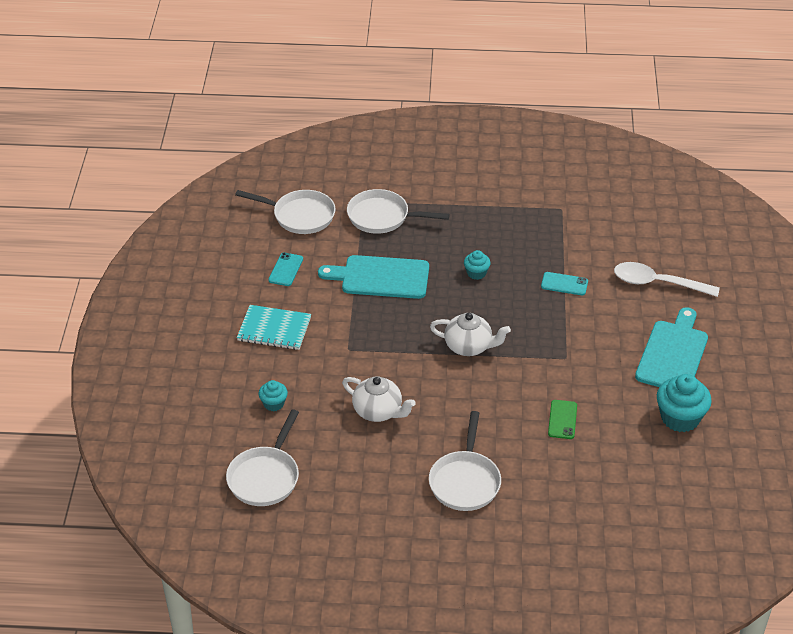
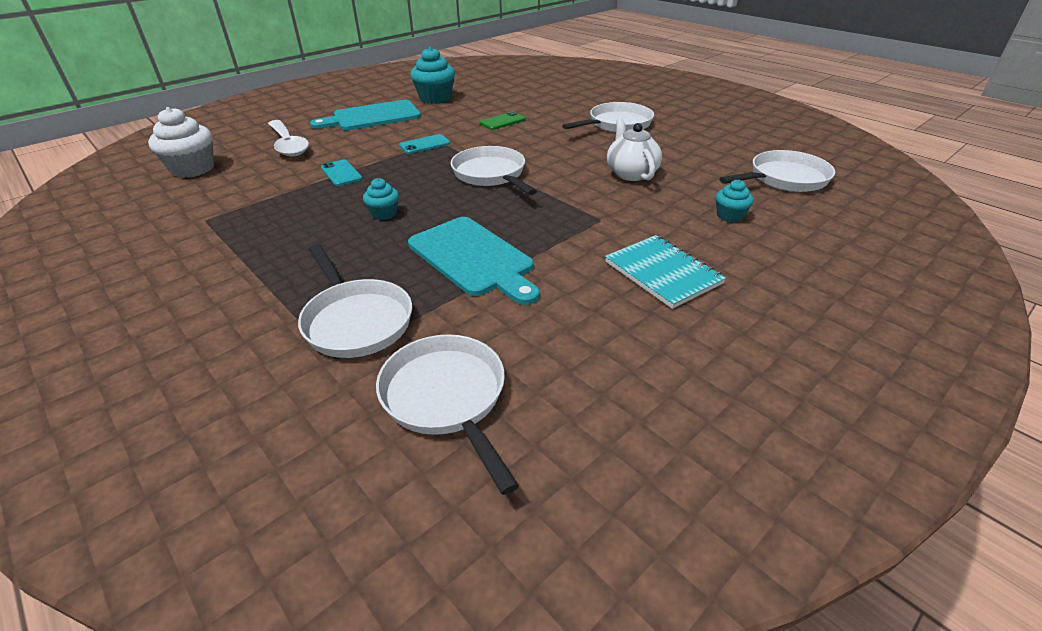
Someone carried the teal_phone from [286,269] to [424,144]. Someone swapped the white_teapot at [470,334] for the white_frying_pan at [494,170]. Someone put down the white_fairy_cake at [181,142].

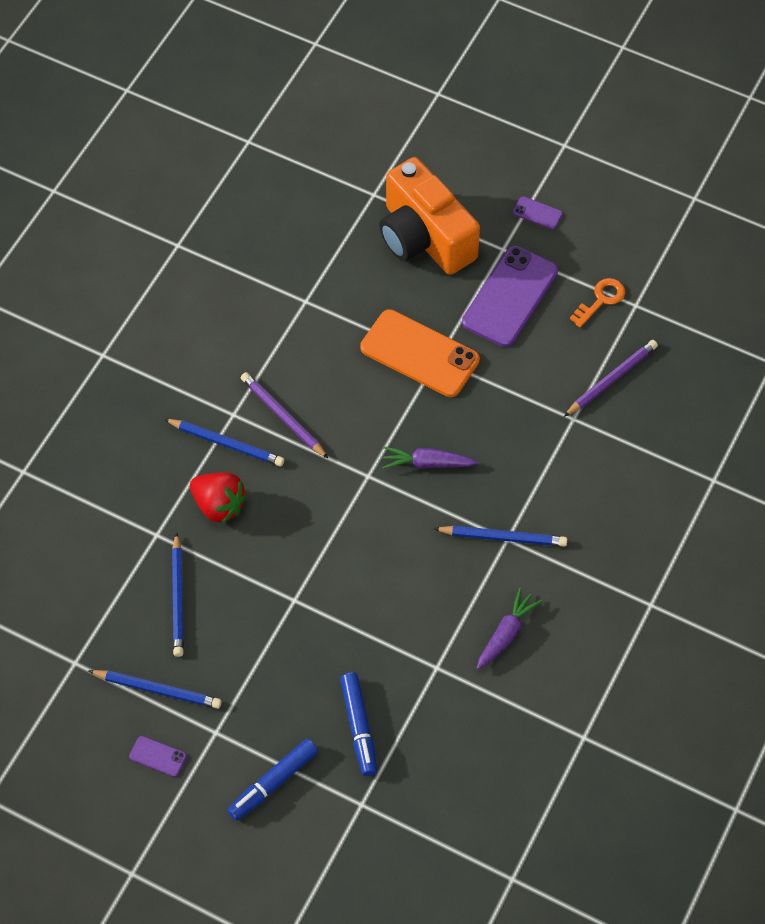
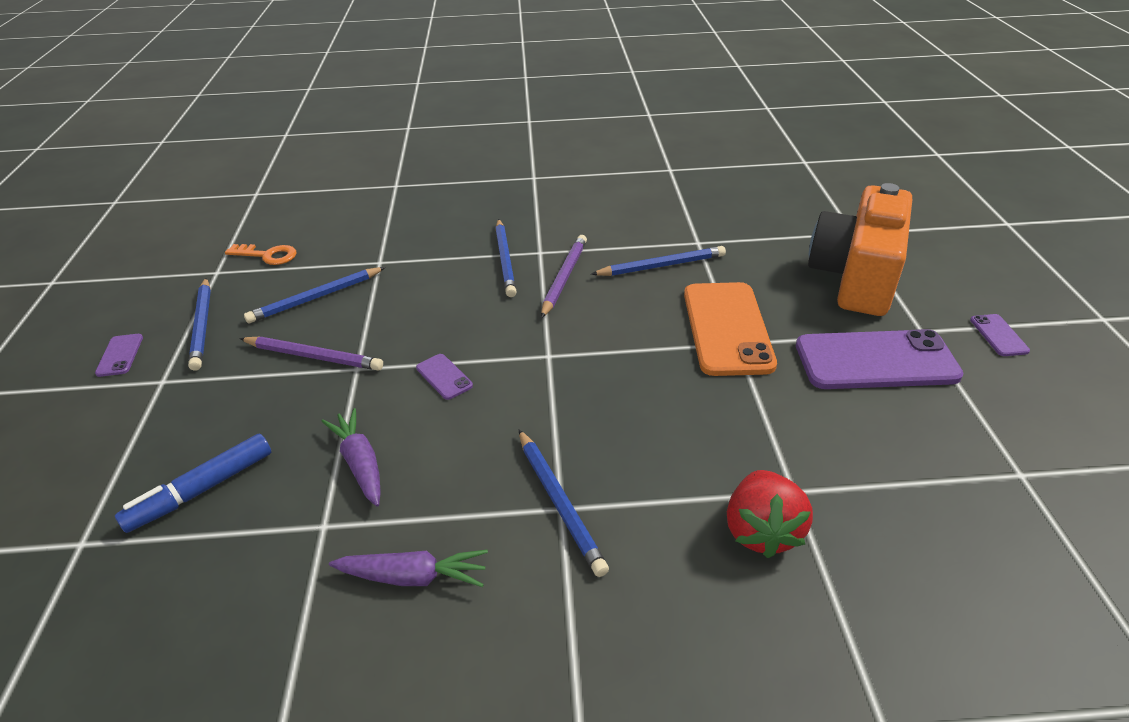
Someone carried the scarlet_toy_strawberry from [218,497] to [770,514]. Someone took away the blue_marker at [272,780]. Someone carried the purple_root_vegetable from [430,458] to [351,457]. Someone carried the purple_lead_pencil from [611,378] to [311,354]. Someone carried the bright_orange_door_key from [597,303] to [261,254]. Someone put down the purple_phone at [444,377]. Someone put down the blue_lead_pencil at [658,261].

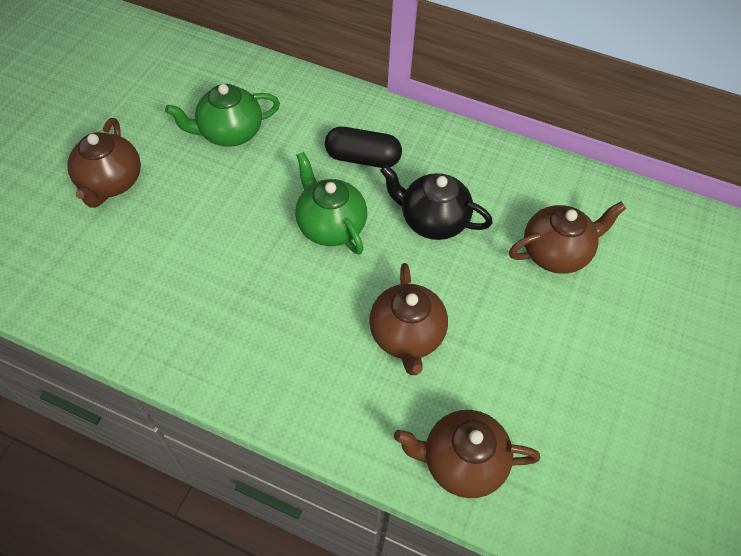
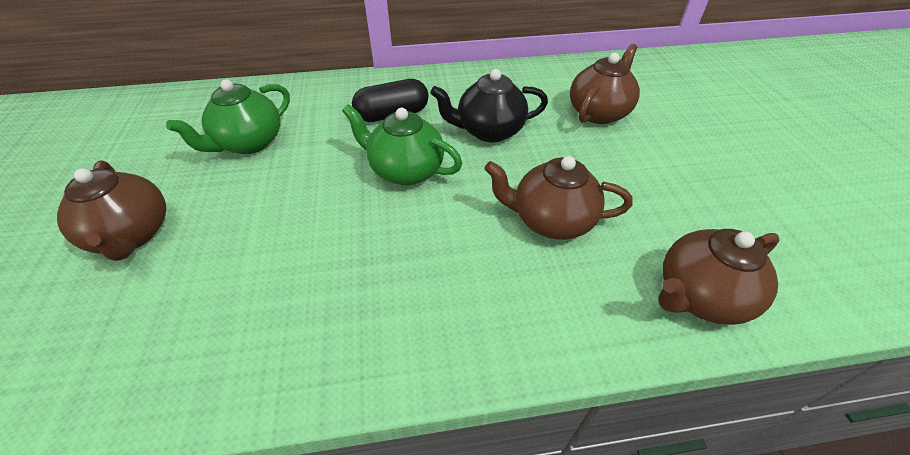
Someone rotated the russet_teapot at [408,319] by 135 degrees clockwise.

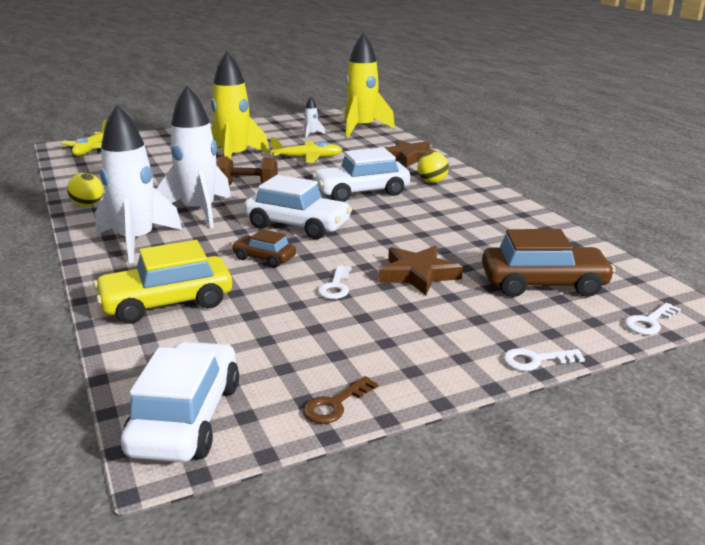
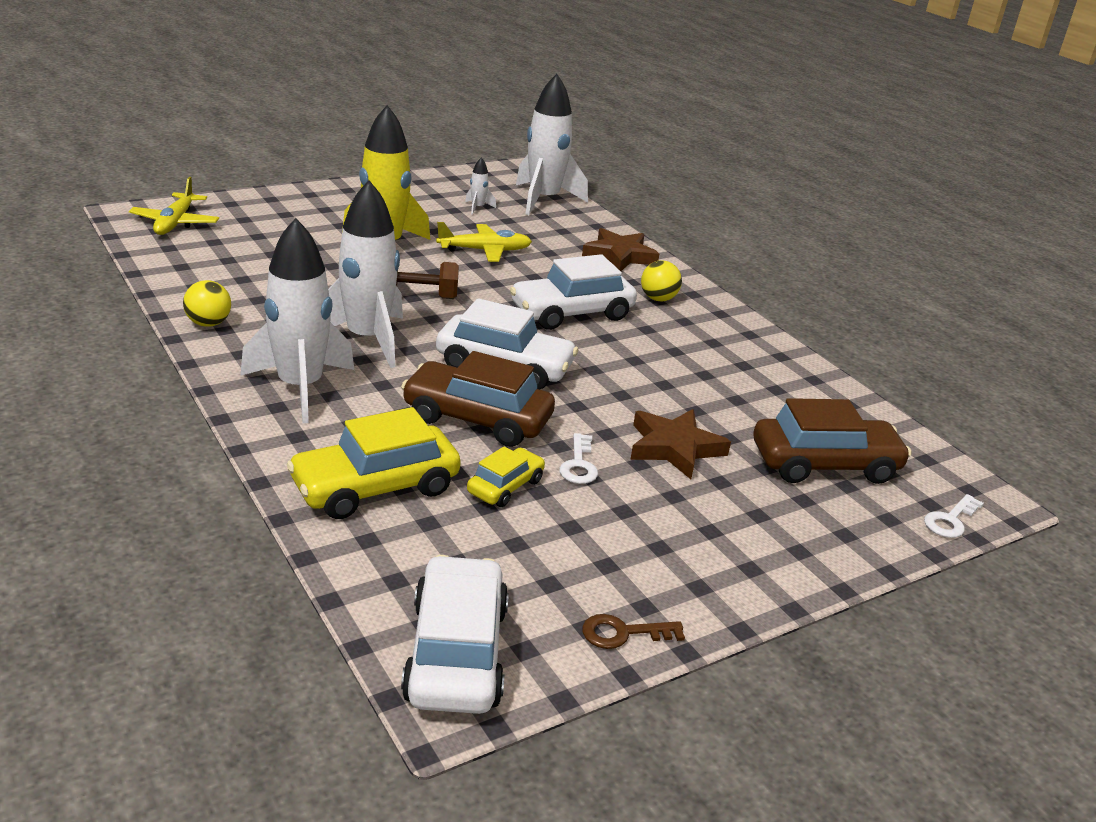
Someone scaled the russet_toy_car at [264,248] by 1.82. Someone rotated the russet_door_key at [340,400] by 45 degrees clockwise. Someone repainted the golden_spaceship at [369,85], which became the white_spaceship at [552,144]. Someone took away the white_door_key at [544,359]. Someone put down the golden_toy_car at [506,476].

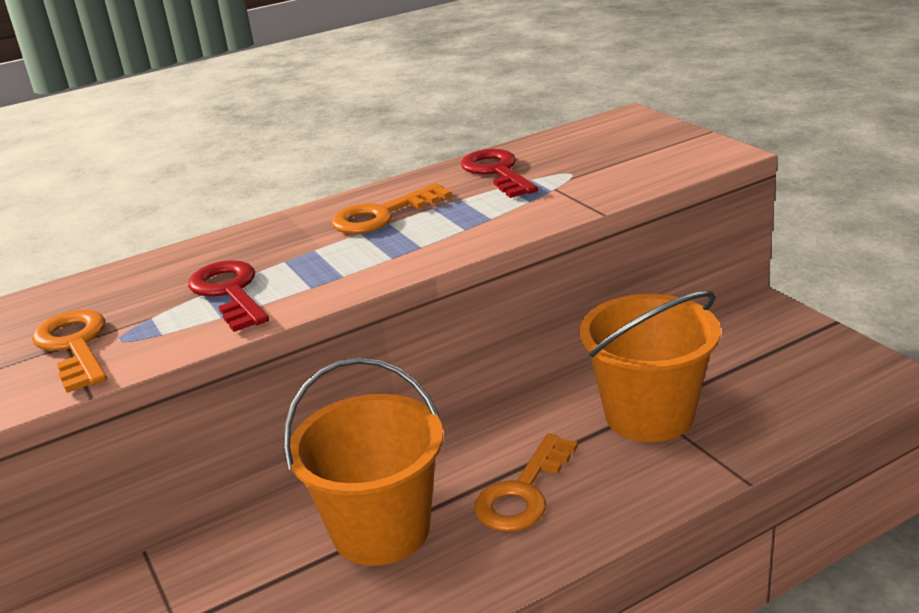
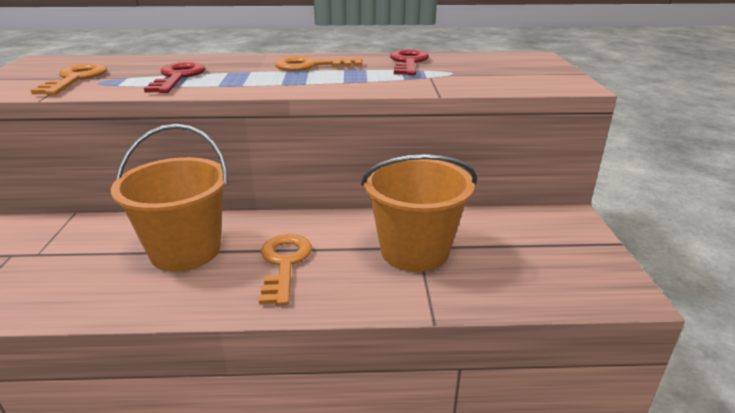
Someone rotated the bright_orange_door_key at [526,483] by 120 degrees clockwise.

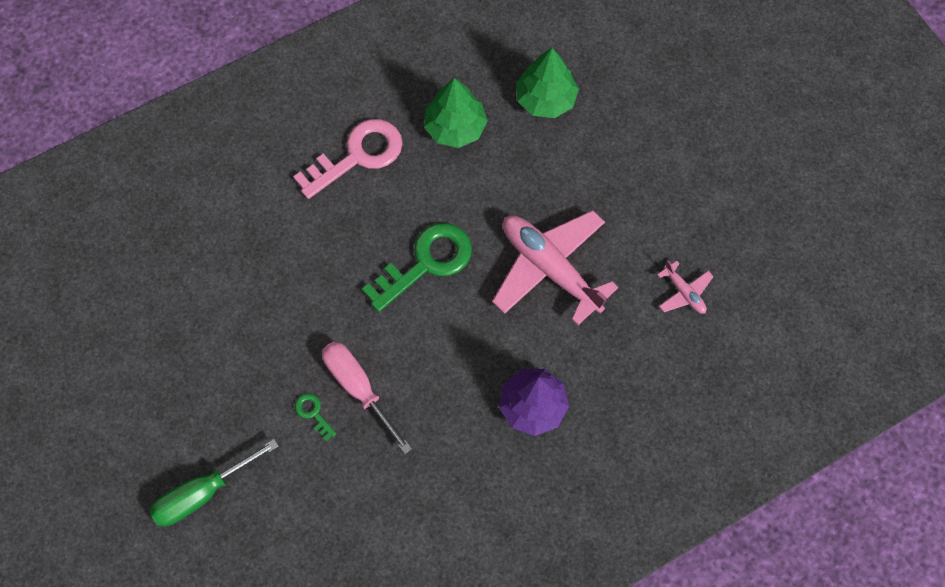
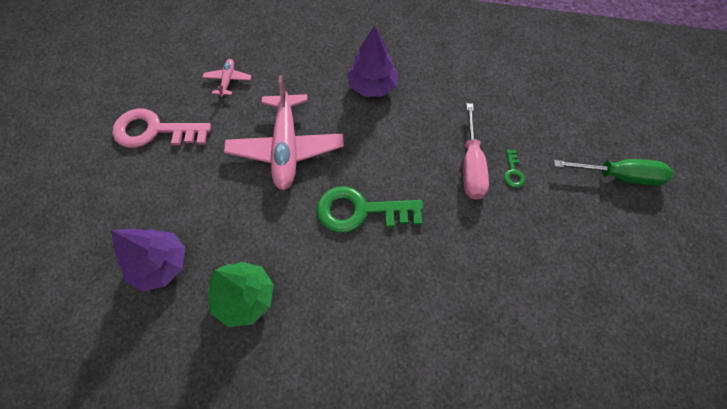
Someone carried the rose-pink_door_key from [348,159] to [161,128]. Someone repainted the emerald_toy_tree at [547,83], which became the purple_toy_tree at [148,259].

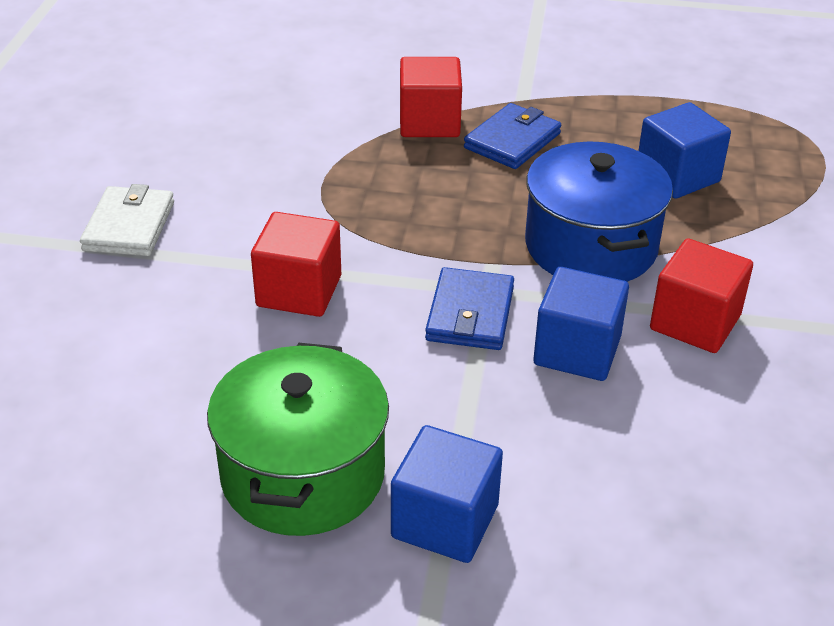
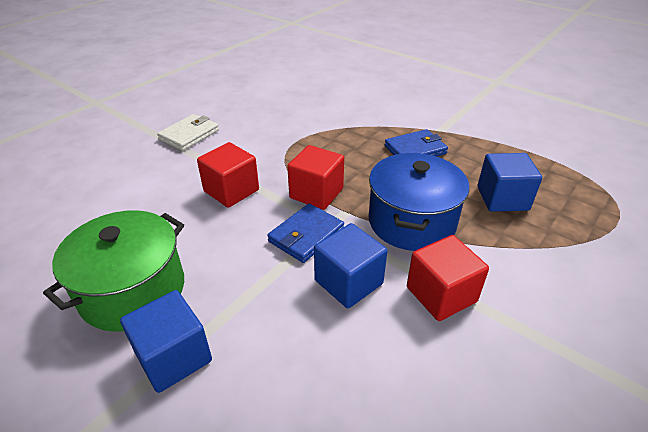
Someone carried the scarlet_block from [431,97] to [315,177].

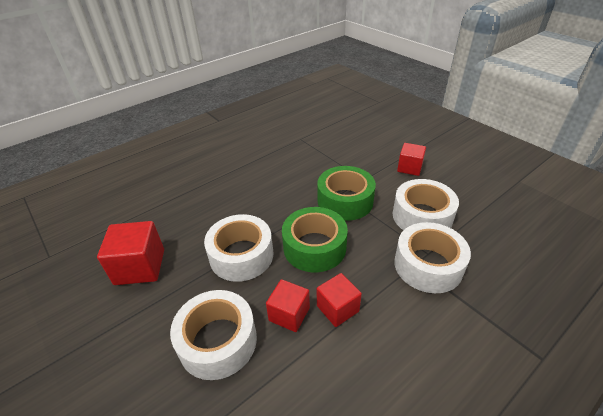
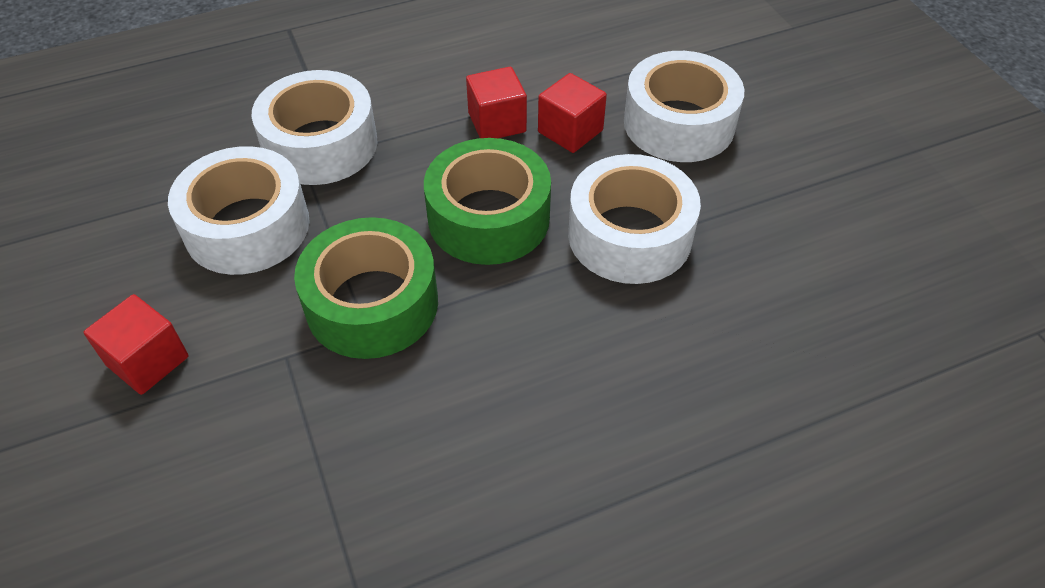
Someone took away the scarlet_block at [130,253].

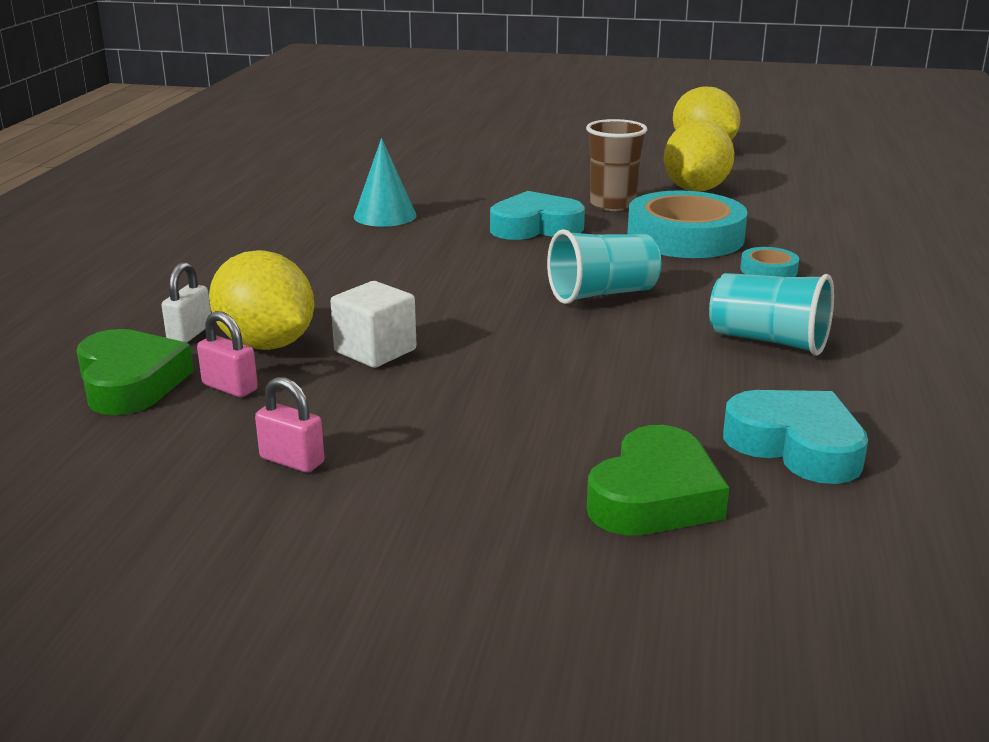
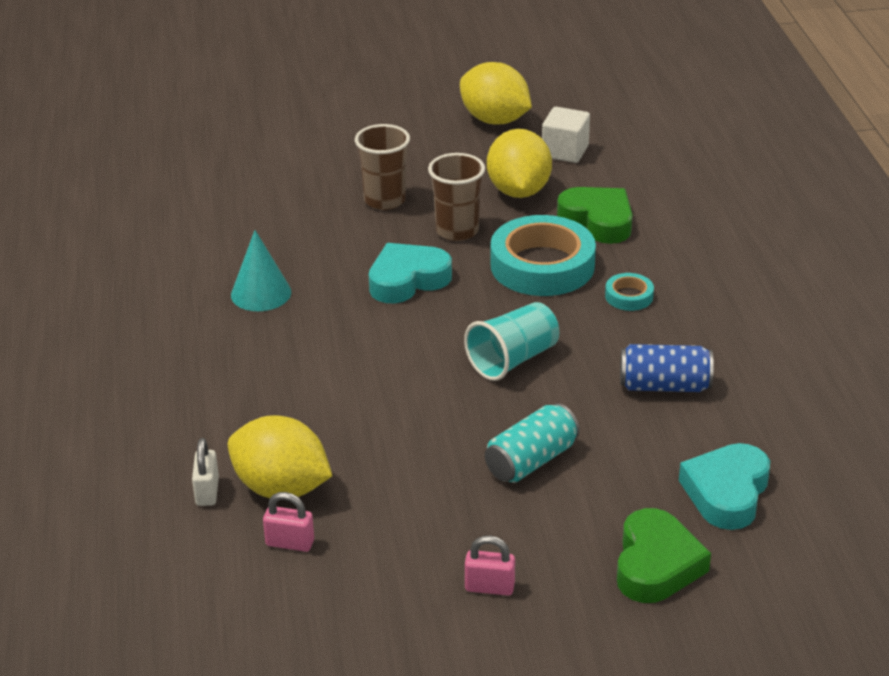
Someone carried the emerald_heart_shape from [135,372] to [595,215]. Someone carried the rose-pink_padlock from [289,425] to [490,565]. Someone carried the white_block from [374,324] to [566,135]. Someone swapped the teal_cup at [771,314] for the blue_tin at [667,368]. Someone rotated the teal_heart_shape at [795,437] by 90 degrees counterclockwise. Someone put down the russet_cup at [382,167]. Someone put down the teal_tin at [532,443].

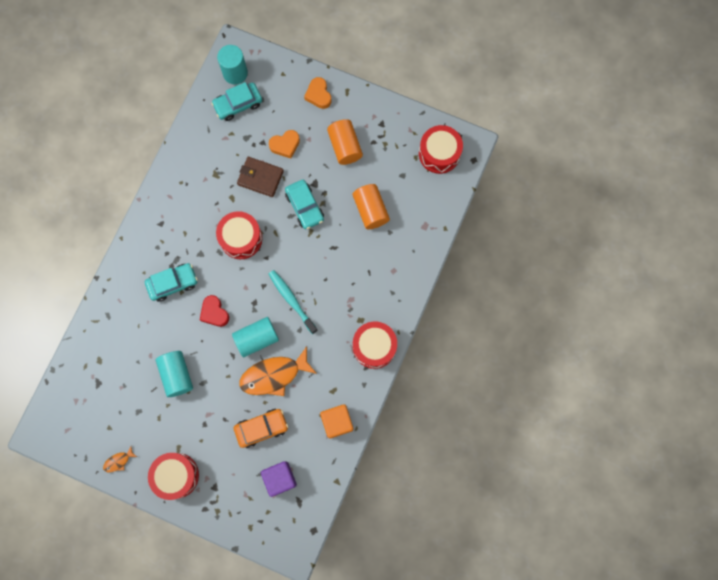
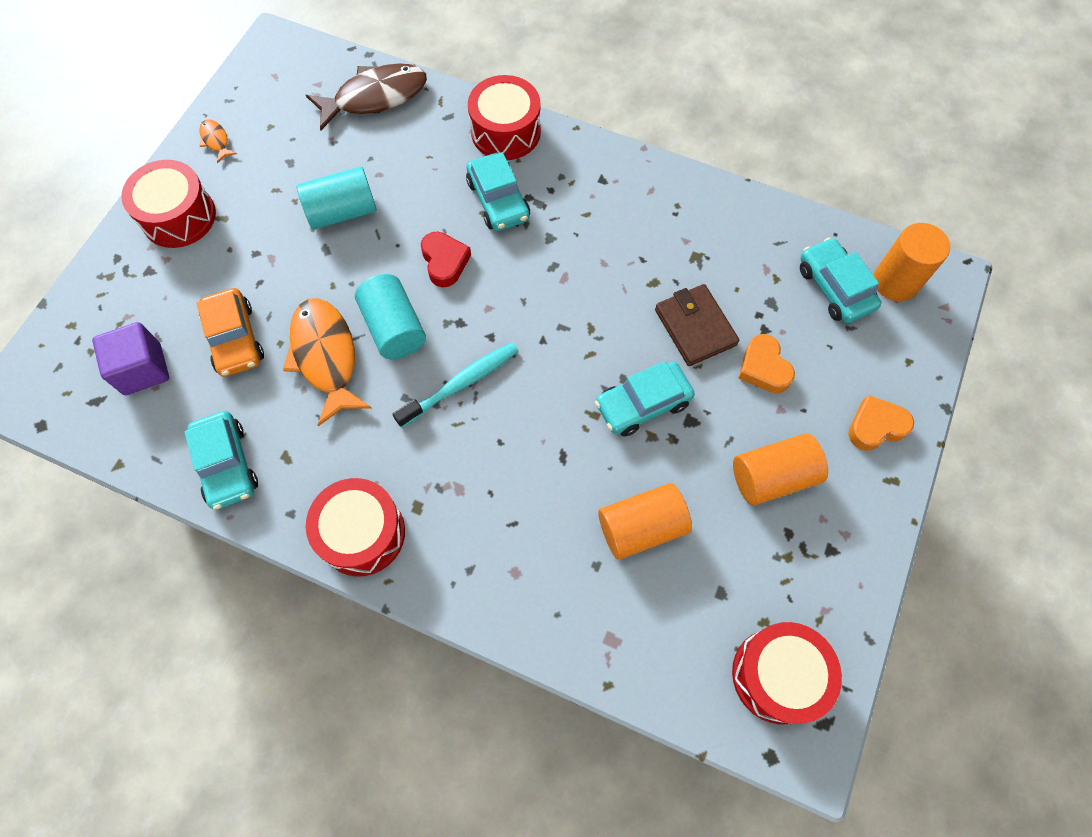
Someone rotated the scarlet_heart_shape at [214,311] by 105 degrees clockwise. Someone carried the scarlet_drum from [239,235] to [504,117]. Someone repainted the teal_cylinder_shape at [232,65], which became the bright_orange_cylinder_shape at [912,262]. Someone rotated the russet_wallet at [260,177] by 45 degrees counterclockwise. Someone swapped the bright_orange_block at [336,421] for the teal_toy_car at [221,460]. Someone put down the russet_fish at [366,96].

